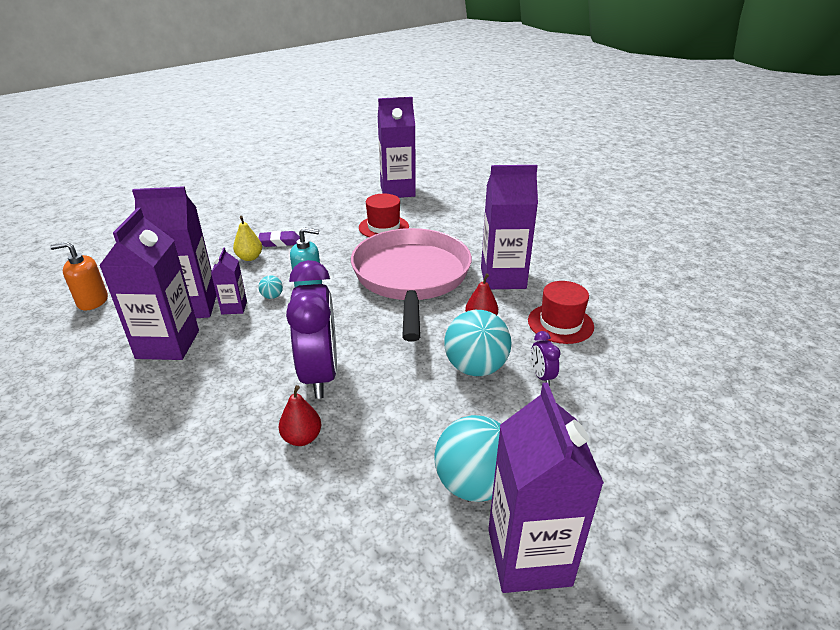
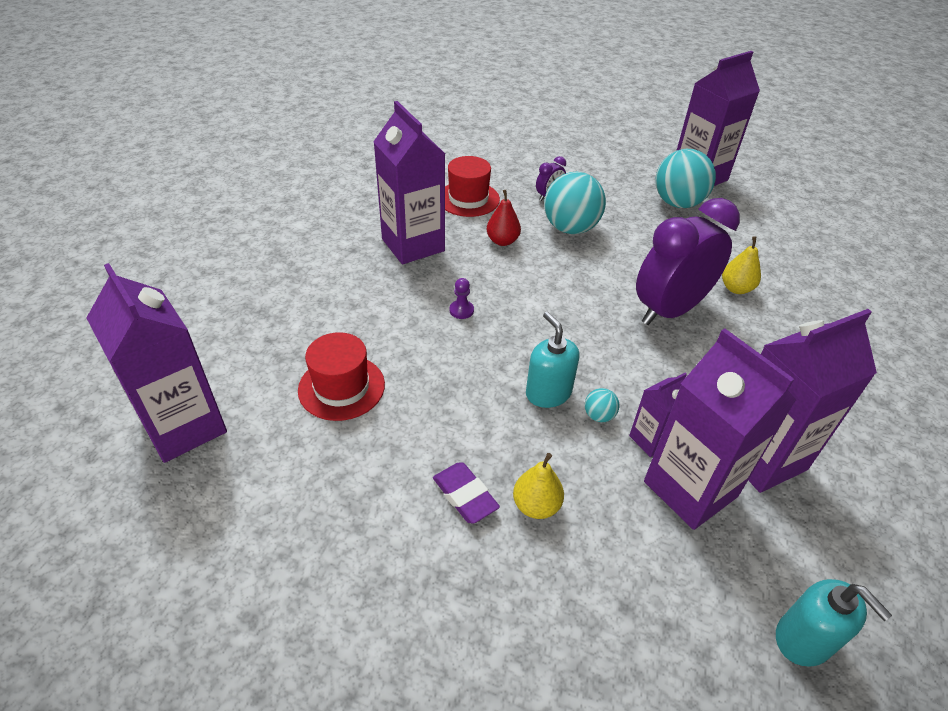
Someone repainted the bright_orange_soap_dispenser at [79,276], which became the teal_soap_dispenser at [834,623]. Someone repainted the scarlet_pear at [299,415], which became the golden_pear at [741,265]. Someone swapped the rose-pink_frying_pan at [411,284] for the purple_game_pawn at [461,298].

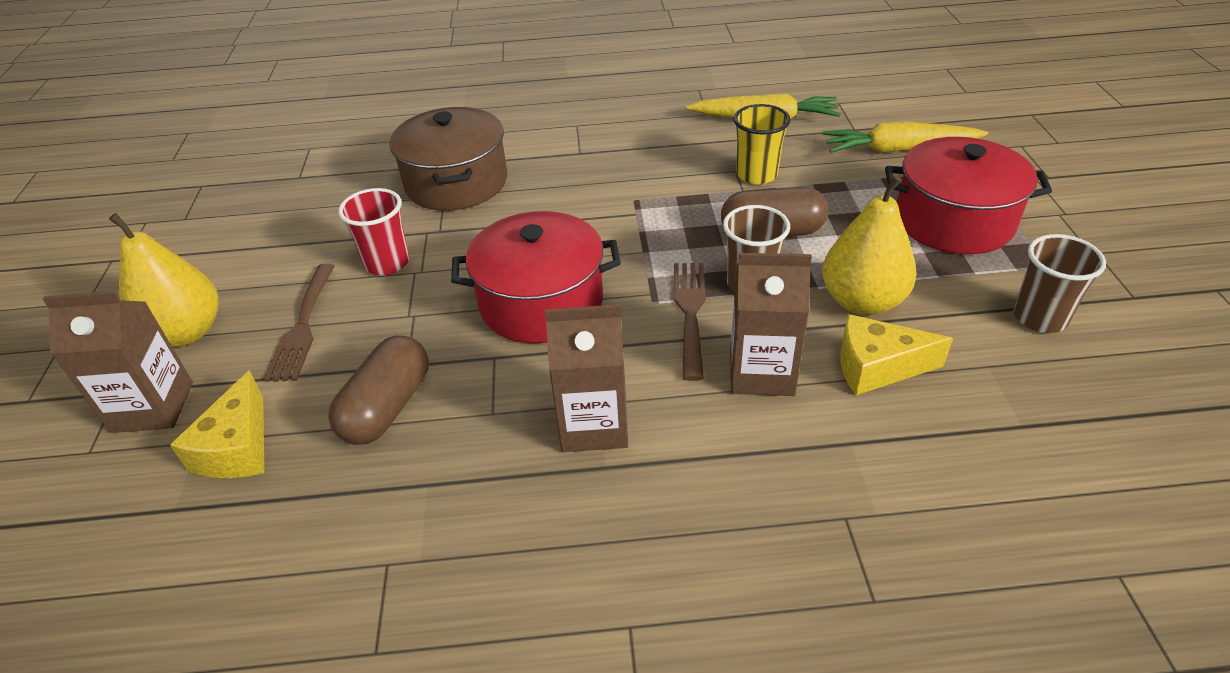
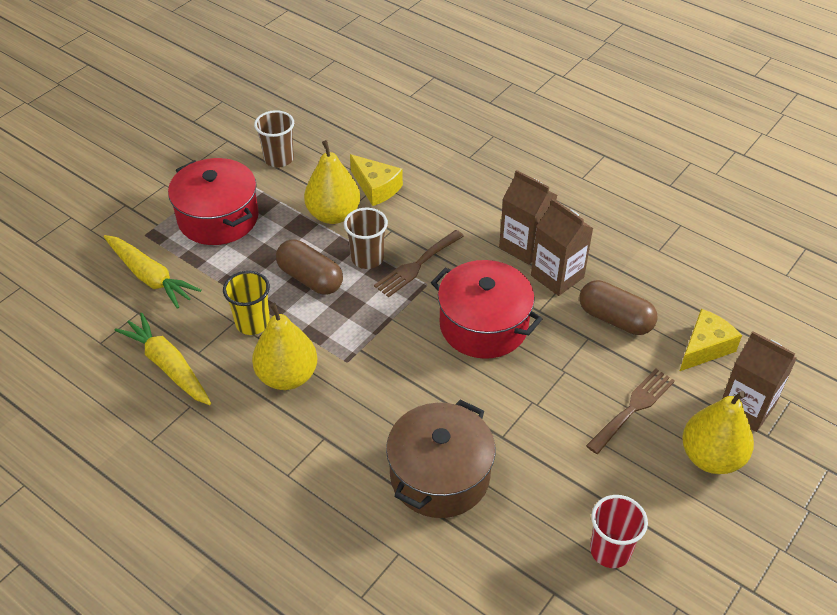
Someone rotated the russet_pill_shape at [378,390] by 60 degrees clockwise. Someone carried the scarlet_cup from [373,232] to [619,531]. Someone carried the russet_juice_carton from [771,324] to [562,247]. Someone put down the golden_pear at [284,346].

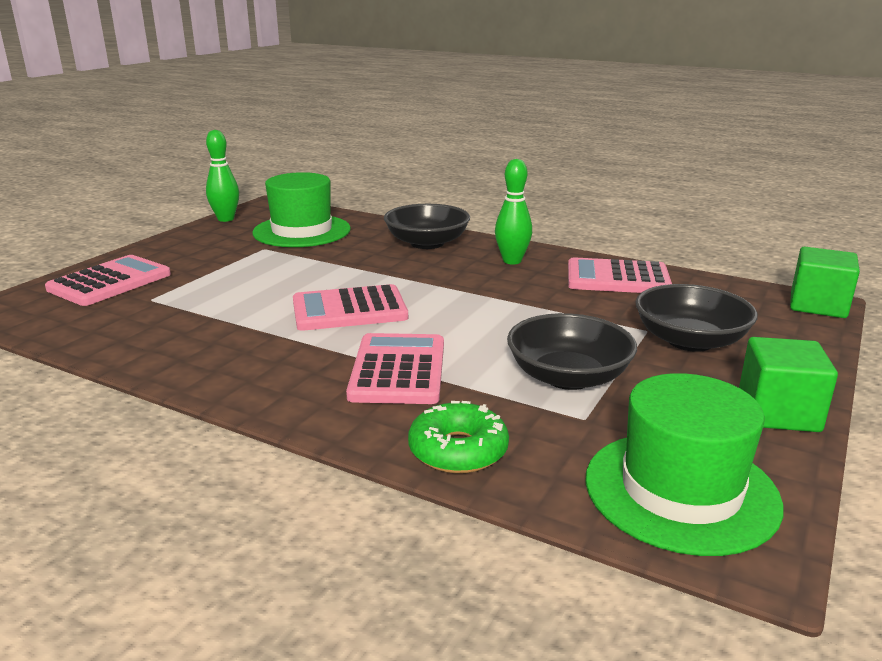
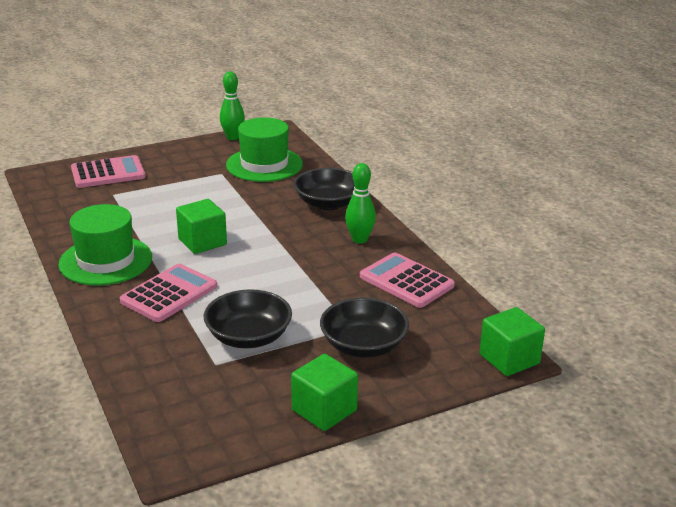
Someone swapped the rose-pink_pocket_calculator at [350,307] for the emerald_block at [201,226]. Someone took away the emerald_glazed_donut at [458,437]. Someone carried the emerald_top_hat from [684,464] to [105,245].

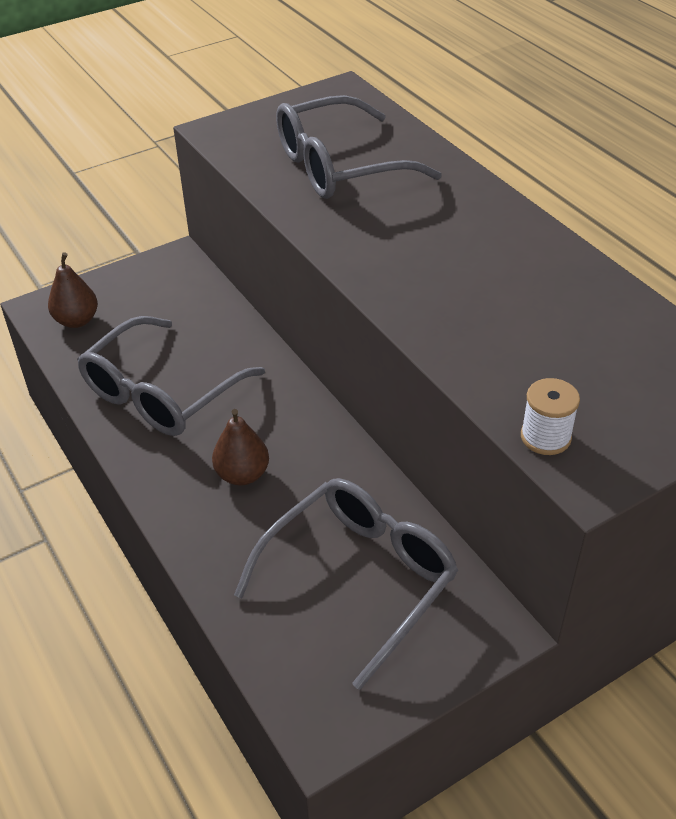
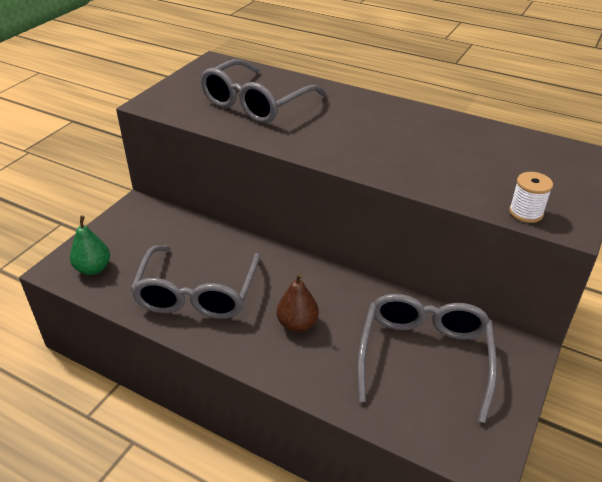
Someone repainted the russet_pear at [73,290], which became the emerald_pear at [90,245].

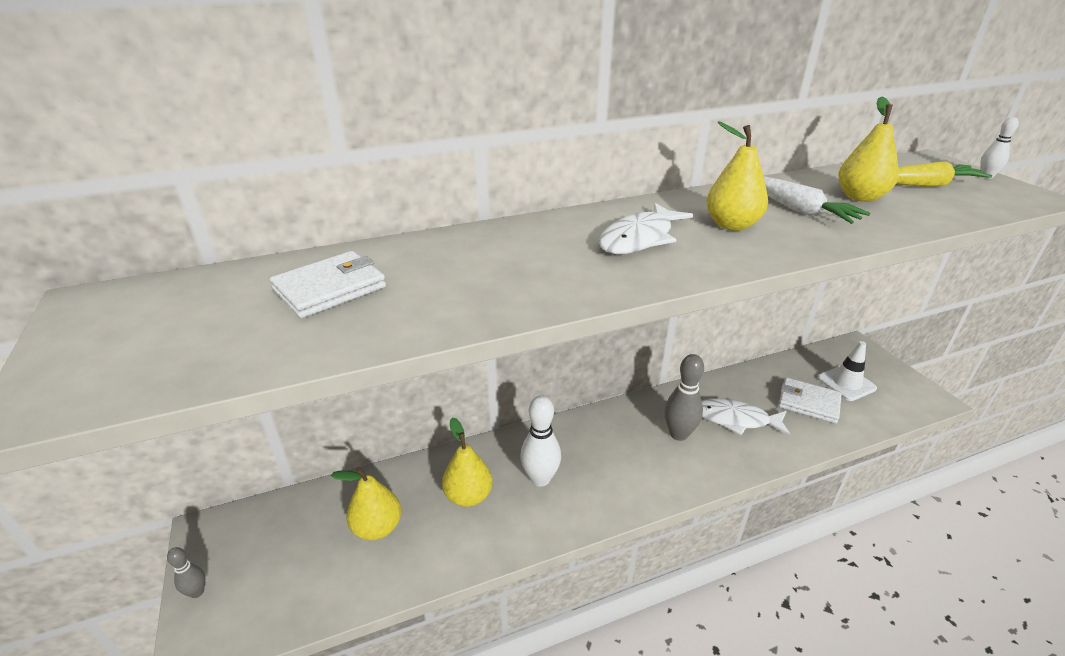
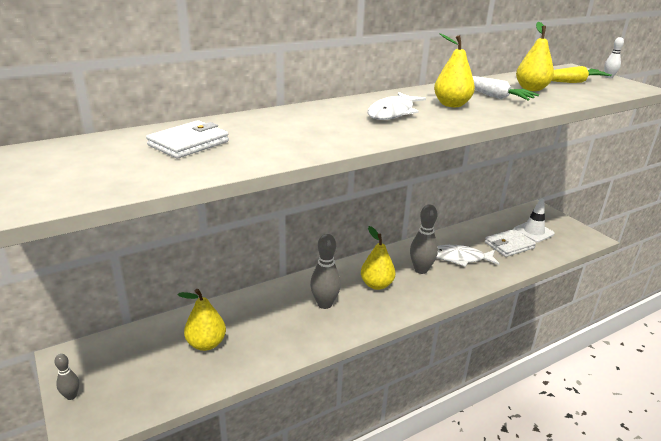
Someone carried the golden_pear from [467,462] to [378,258]. Someone repainted the white_skittle at [541,441], which became the grey_skittle at [325,271]. Someone rotated the white_wallet at [810,400] by 45 degrees counterclockwise.

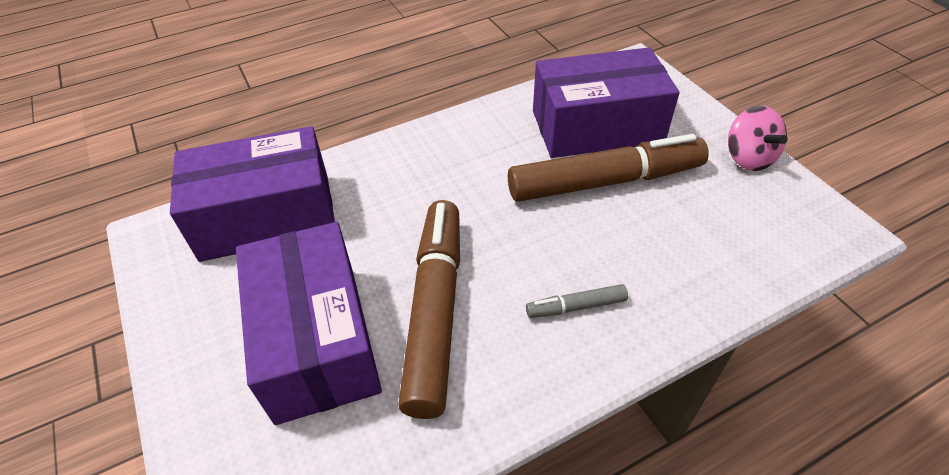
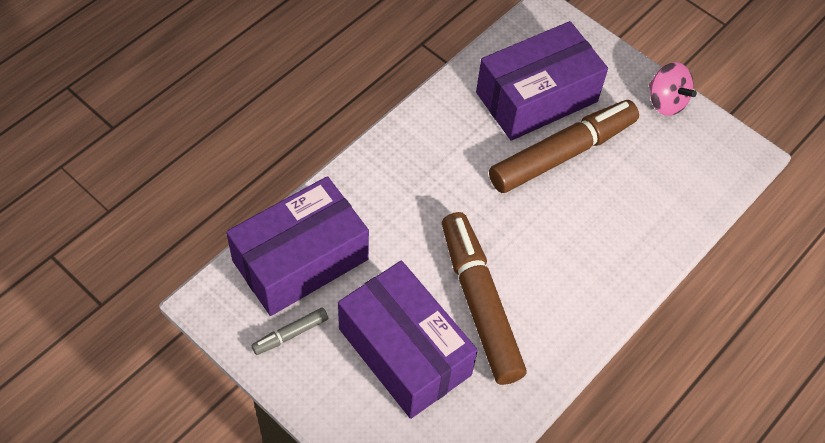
Someone carried the grey_marker from [577,301] to [289,331].

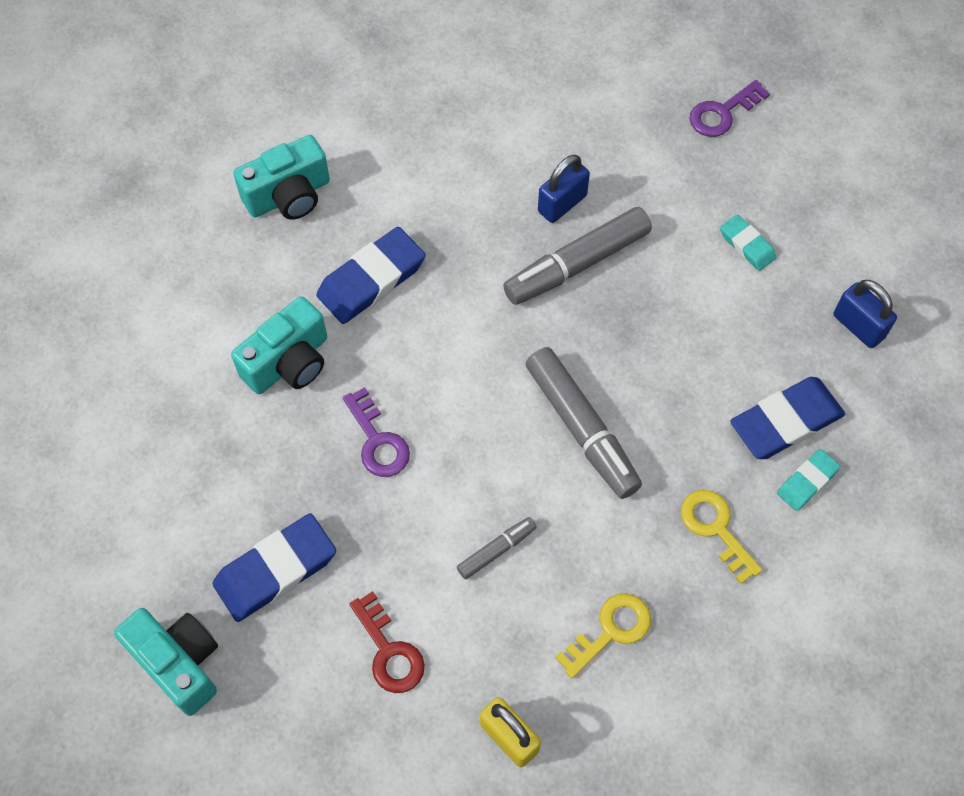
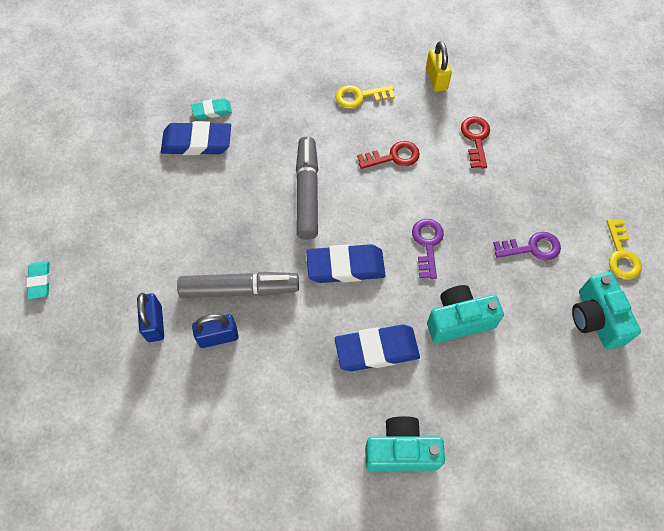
Someone carried the teal_camera from [166,662] to [606,311]. Someone carried the blue_gum_eraser from [274,567] to [345,263]. Someone swapped the grey_marker at [497,548] for the scarlet_door_key at [388,155]. Someone carried the golden_door_key from [721,537] to [624,249]. Someone carried the purple_door_key from [730,108] to [527,246]. Someone carried the teal_gum_eraser from [748,242] to [38,280]. Someone carried the blue_padlock from [865,314] to [150,317].

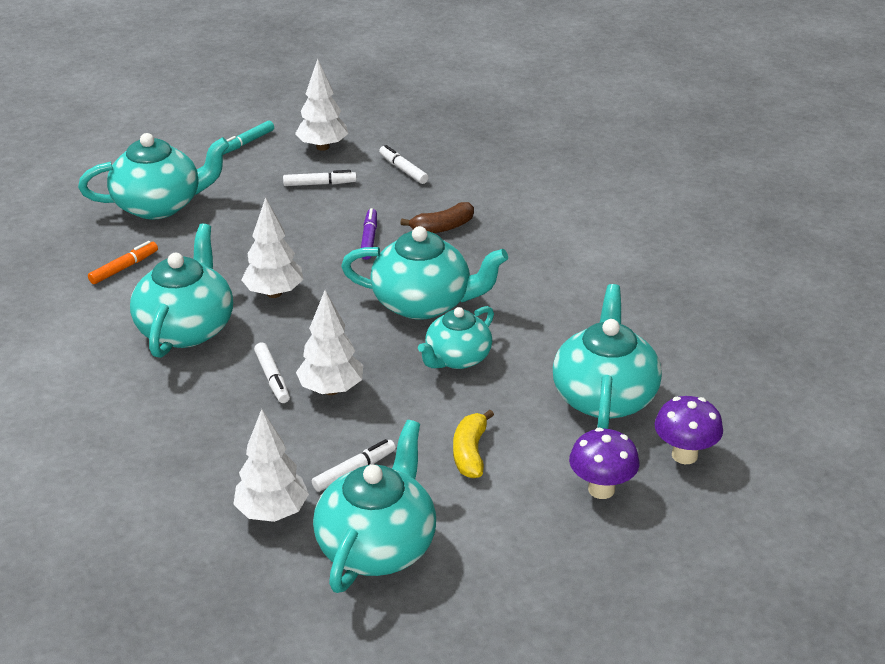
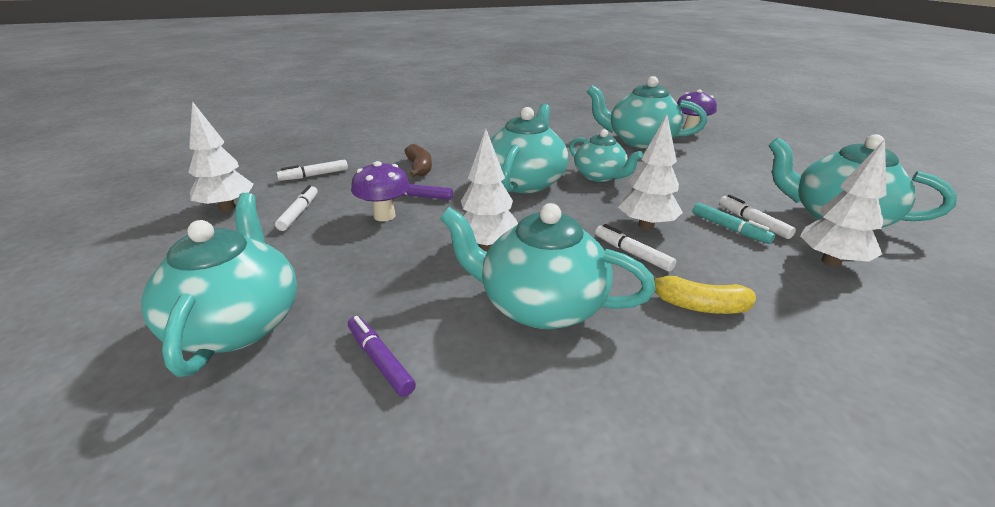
Someone repainted the bright_orange_marker at [123,262], which became the purple_marker at [382,356]. Someone carried the teal_marker from [248,138] to [733,223]. Someone rotated the white_marker at [272,372] by 120 degrees counterclockwise. Someone carried the golden_banana from [473,444] to [704,294]. Someone carried the purple_fungus from [604,463] to [380,191].

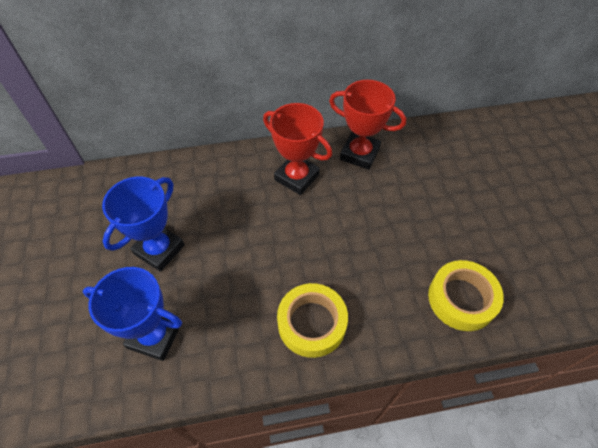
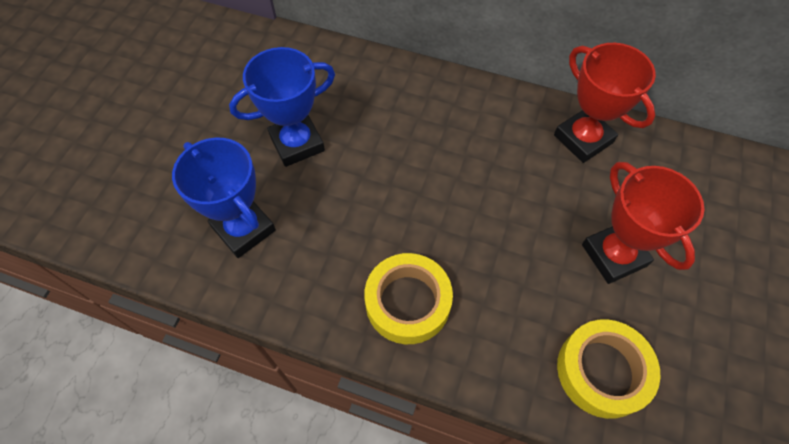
Someone carried the scarlet_award_cup from [297,149] to [643,223].

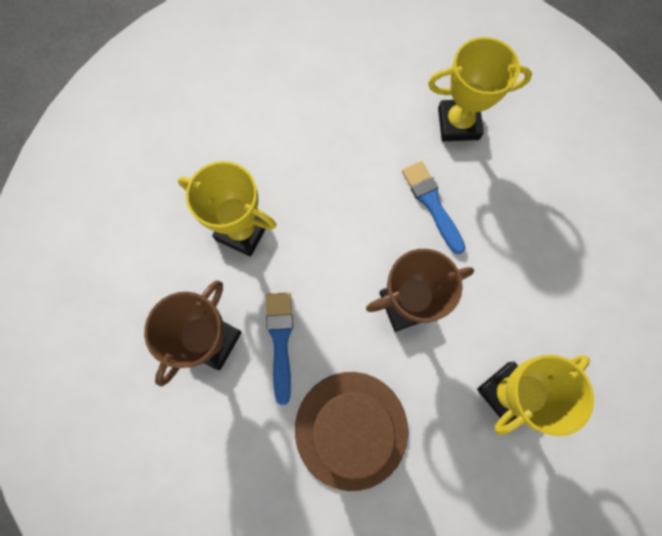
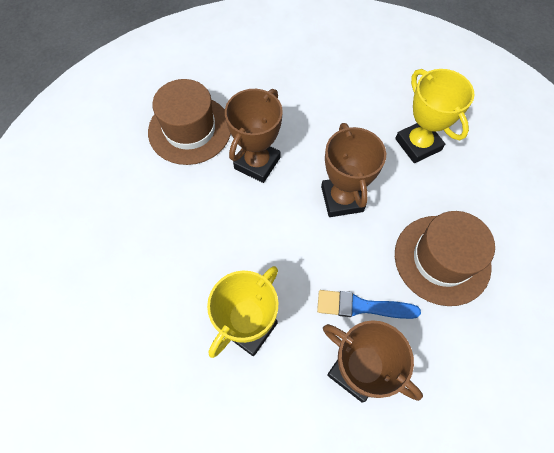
Someone swapped the blue_paint_brush at [433,207] for the russet_award_cup at [254,136]. Someone swapped the golden_award_cup at [480,89] for the russet_top_hat at [189,122].

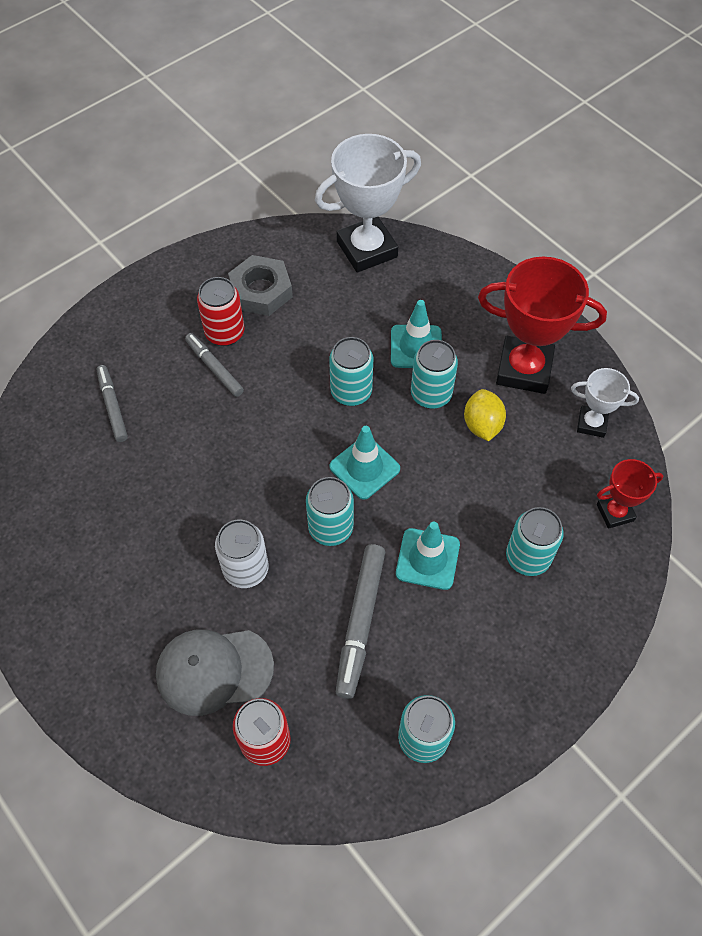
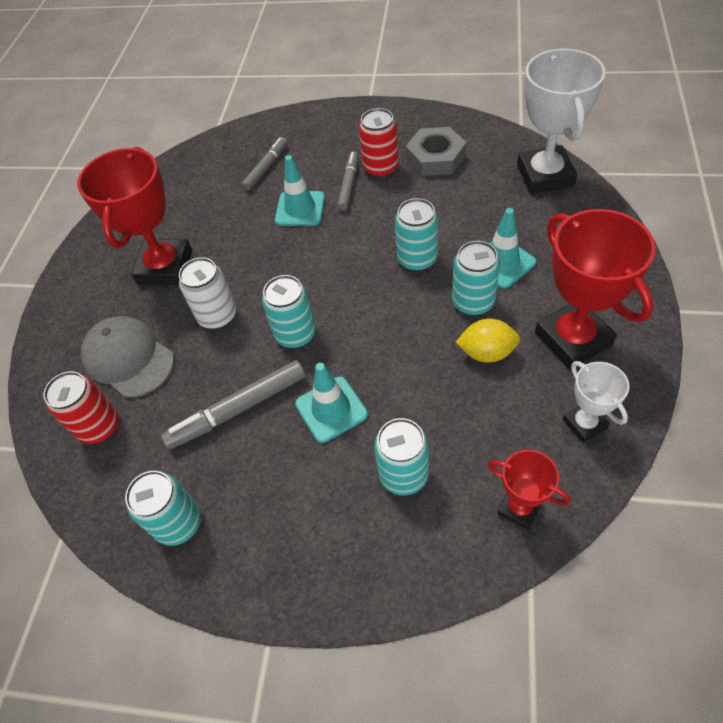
Someone rotated the white_award_cup at [368,203] by 60 degrees clockwise. Someone carried the teal_safety_cone from [364,463] to [300,190]. Someone rotated the golden_toy_lemon at [485,415] by 45 degrees clockwise. Someone put down the scarlet_award_cup at [134,216].

